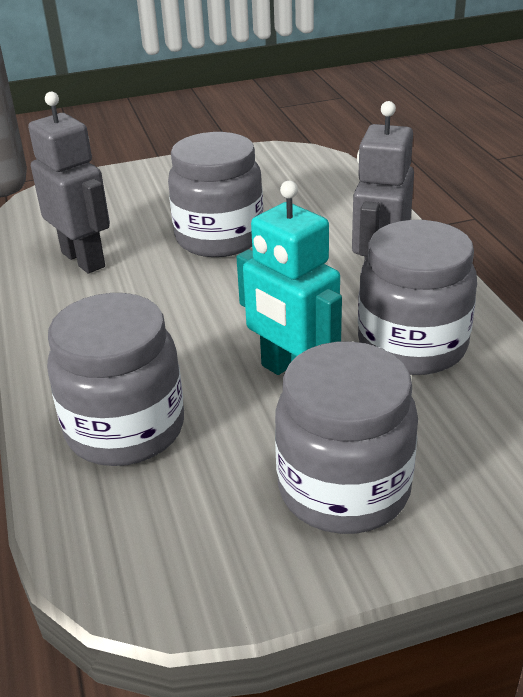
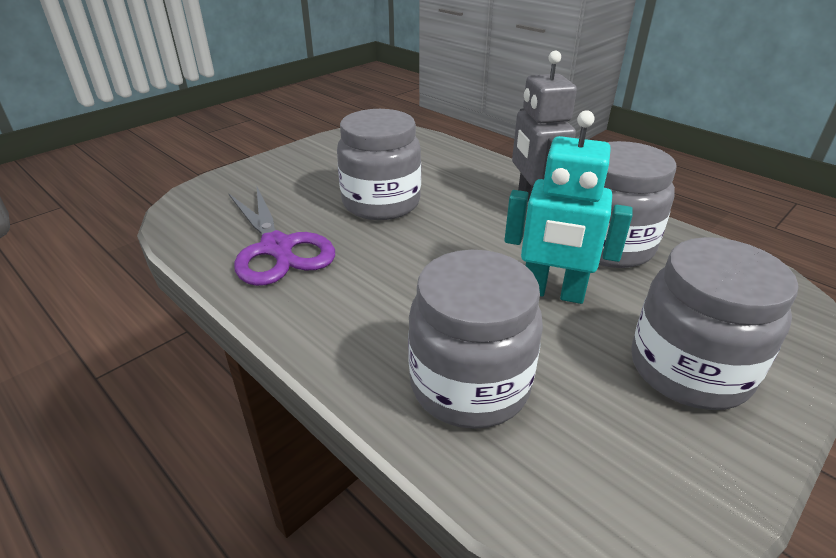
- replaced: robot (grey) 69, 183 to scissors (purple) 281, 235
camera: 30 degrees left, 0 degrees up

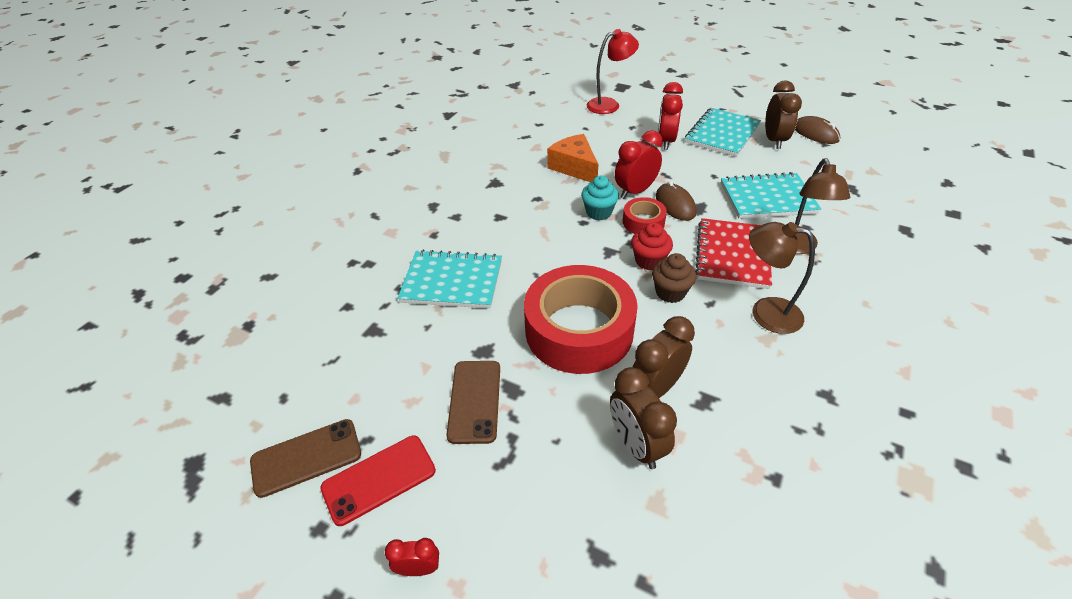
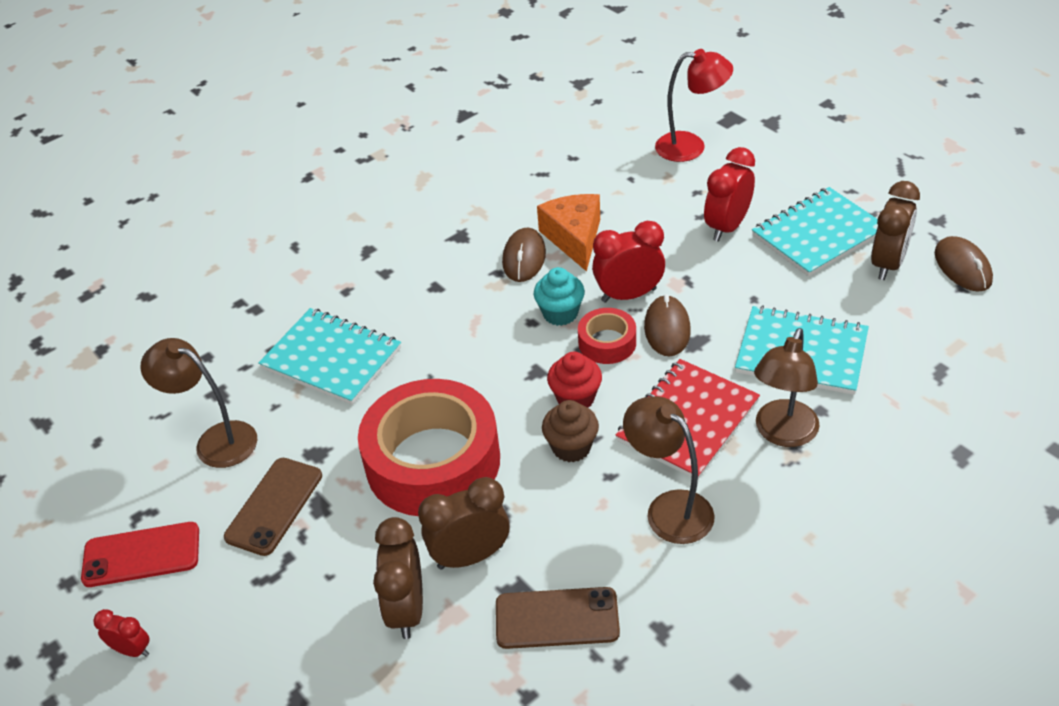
- moved: phone (brown) 305, 458 to 558, 618
- added: mouse (brown) 524, 254
- added: lamp (brown) 198, 403
camera: 25 degrees right, 0 degrees up

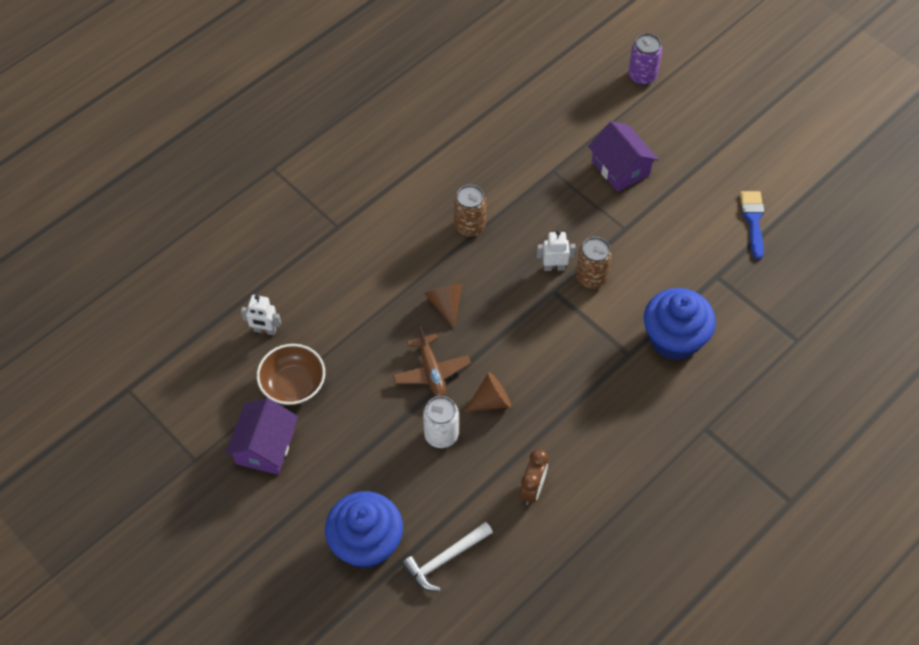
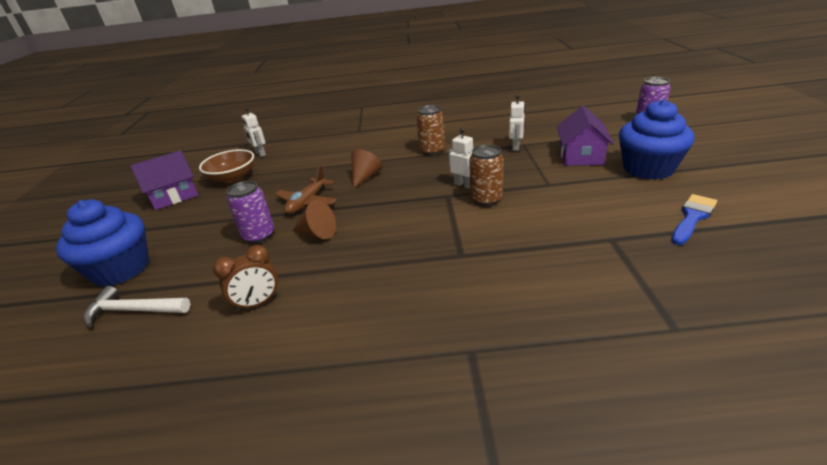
- moved: cupcake (blue) 680, 324 to 657, 139
- recoloured: can (white) 441, 422 to can (purple) 250, 212
- added: robot (white) 517, 123
camera: 45 degrees right, 25 degrees down

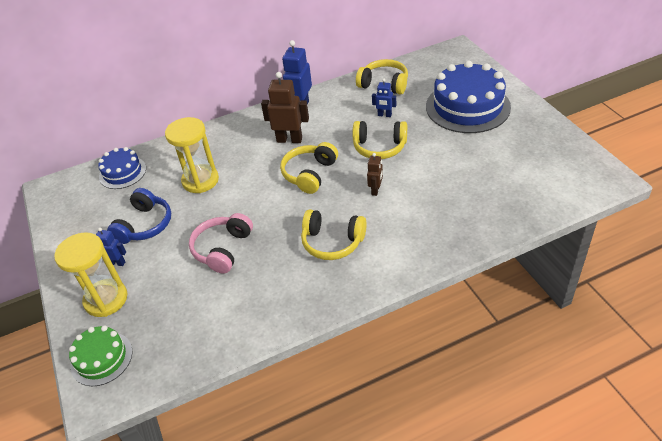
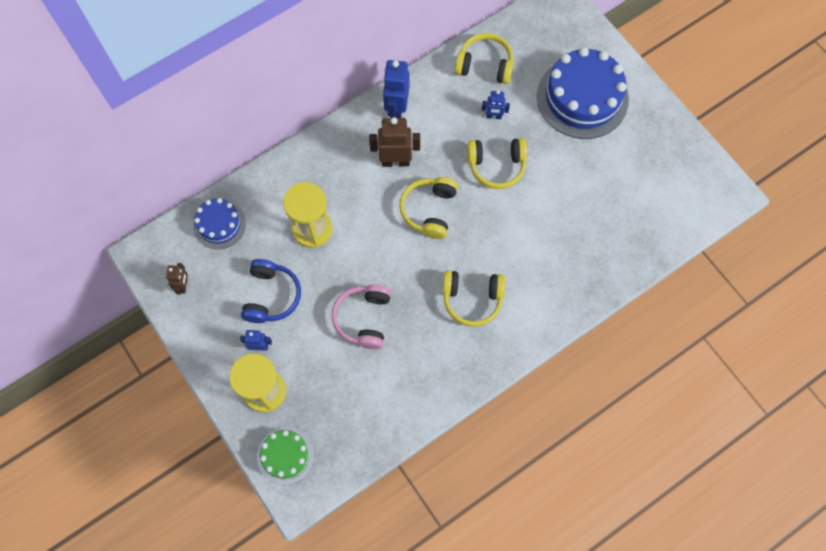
- moved: robot (brown) 375, 174 to 177, 279
camera: 15 degrees left, 25 degrees up

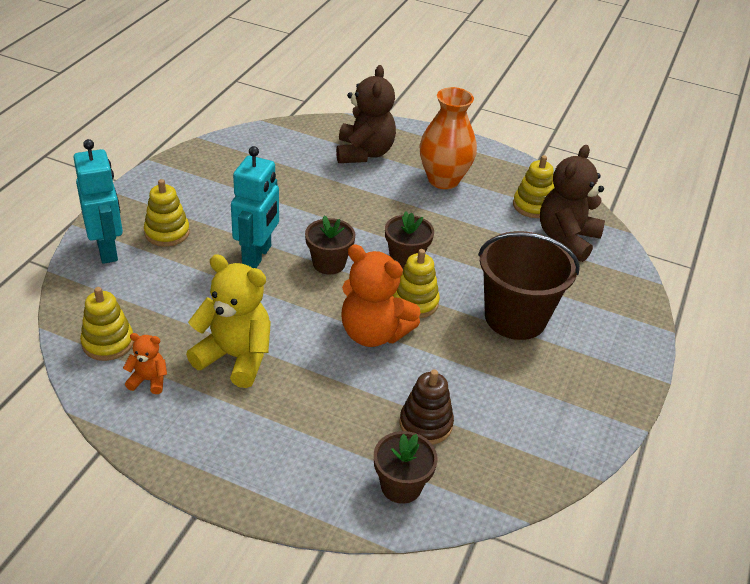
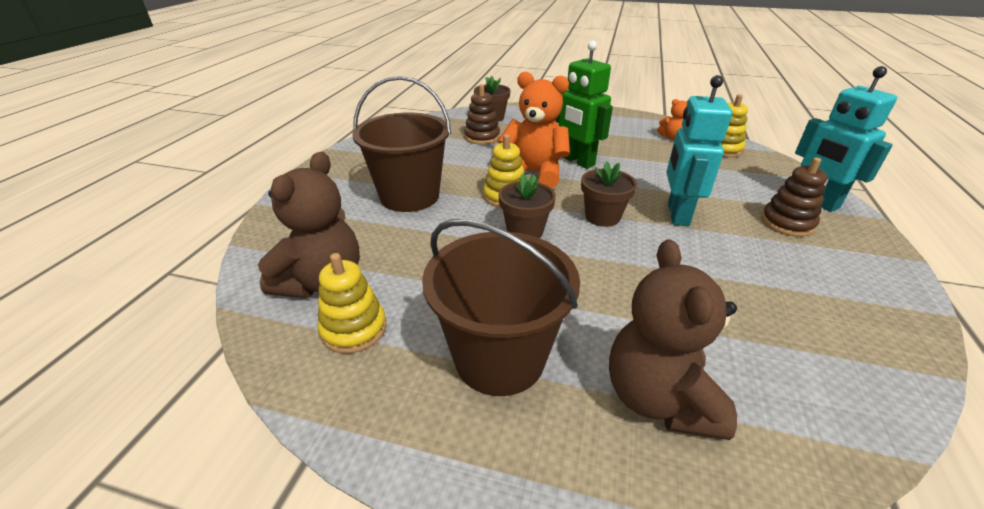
- replaced: vase (orange) 448, 138 to bucket (brown) 501, 307
- recoloured: stacking toy (yellow) 167, 213 to stacking toy (brown) 794, 197
- removed: teddy bear (yellow) 228, 321
- added: robot (green) 584, 104
camera: 175 degrees right, 5 degrees down

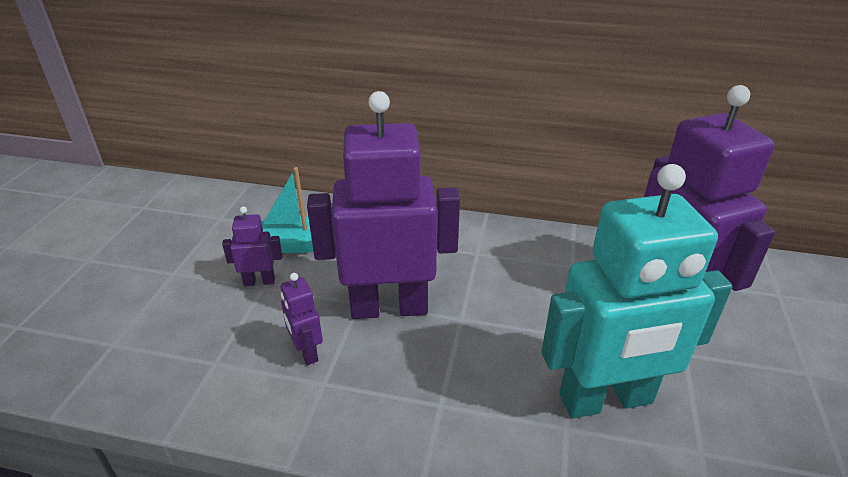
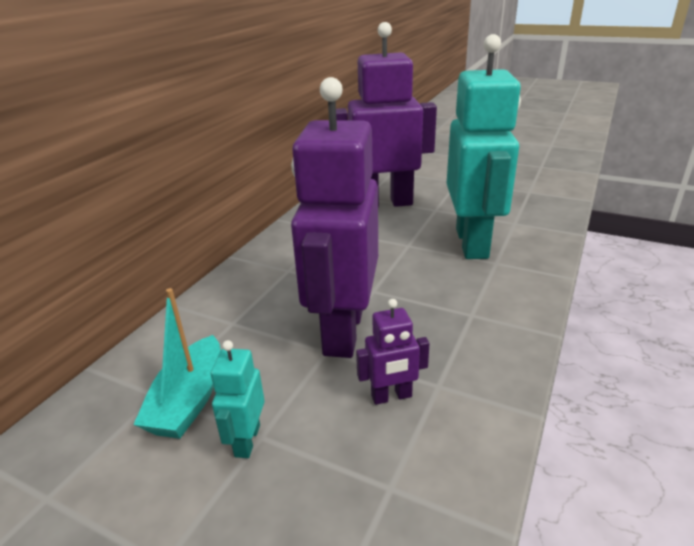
- recoloured: robot (purple) 252, 246 to robot (turquoise) 238, 399
camera: 75 degrees left, 5 degrees down

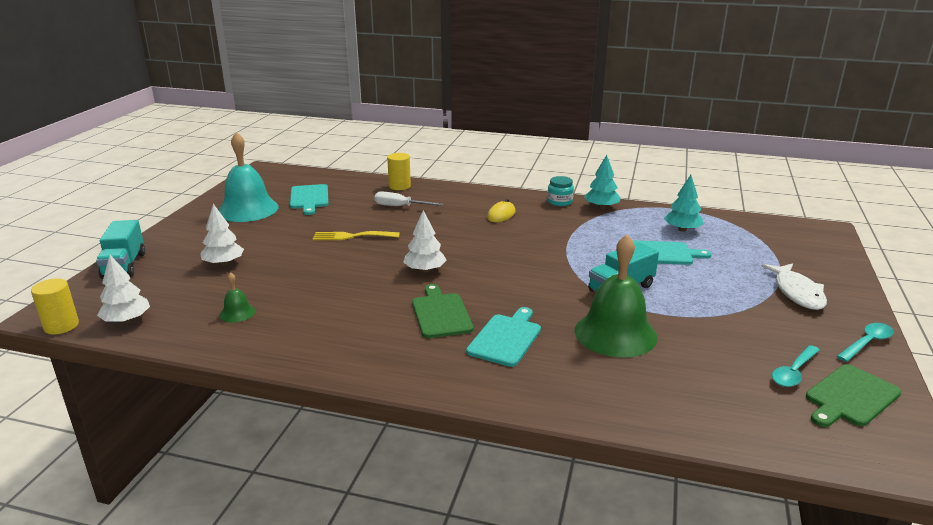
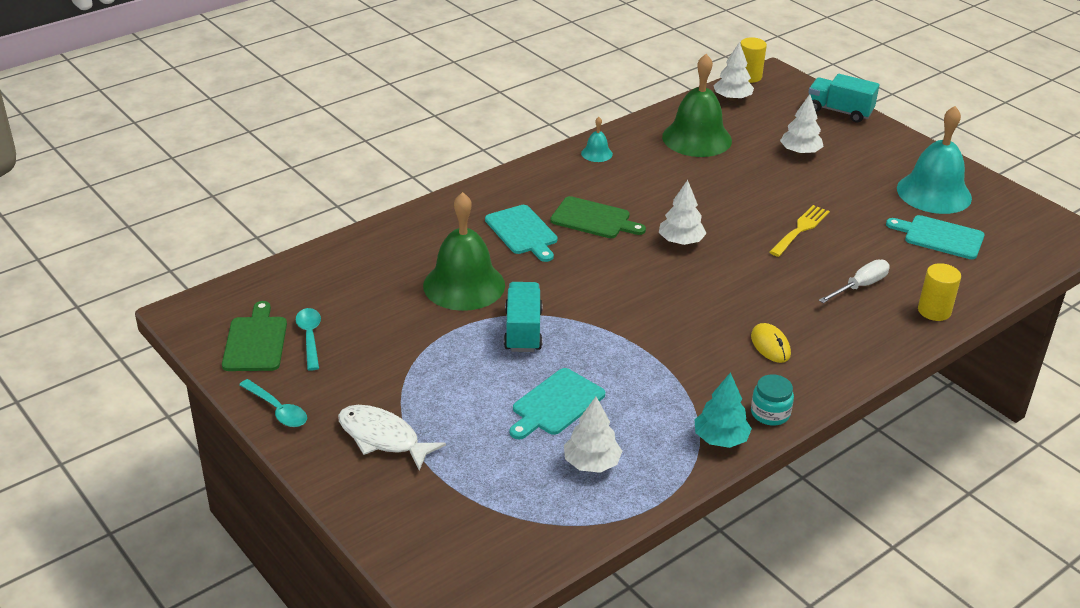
- recoloured: tree (turquoise) 684, 203 to tree (white) 593, 435
- resized: bell (green) 237, 297 = 697, 105 x2.26
- turned: spoon (turquoise) 865, 342 = 273, 403 45 degrees counterclockwise
- added: bell (turquoise) 597, 139
camera: 125 degrees right, 10 degrees up

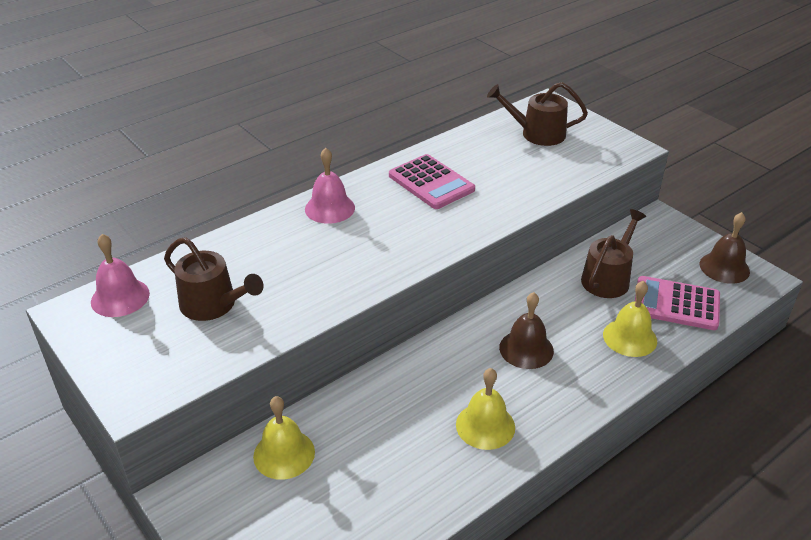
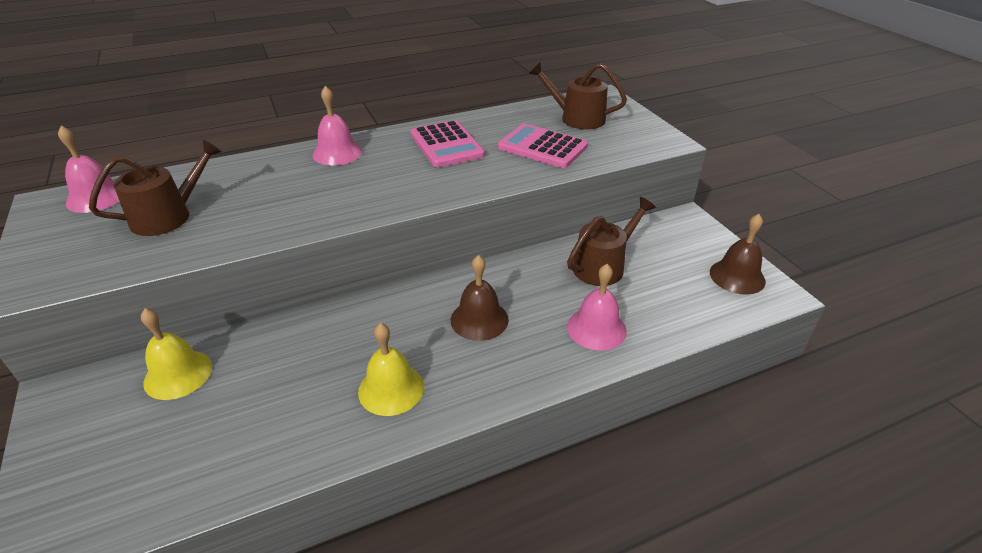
- turned: watering can (brown) 214, 279 = 155, 187 90 degrees counterclockwise
- moved: calculator (pink) 677, 303 to 543, 146
- recoloured: bell (yellow) 630, 319 to bell (pink) 597, 307
camera: 15 degrees right, 0 degrees up

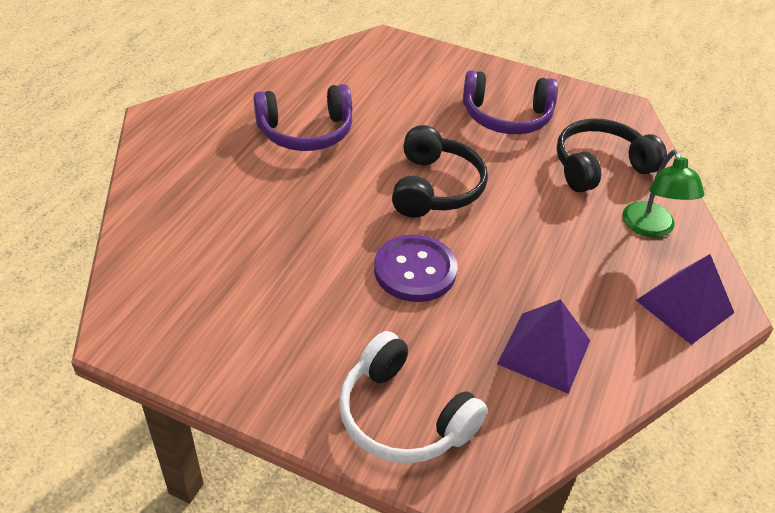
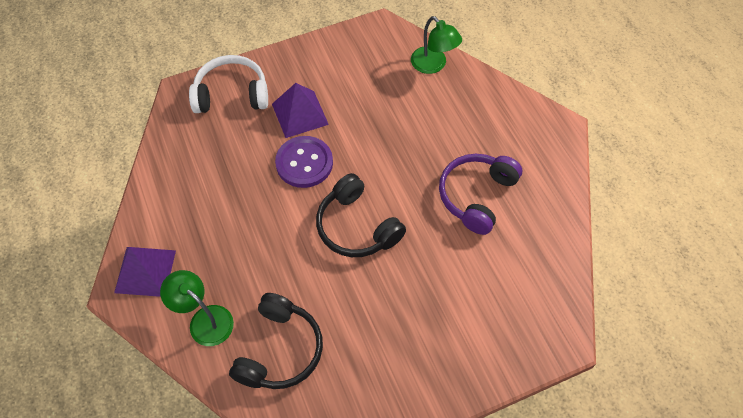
- removed: headphones (purple) 510, 102
- moved: pyramid (purple) 543, 346 to 300, 110
- added: lamp (green) 436, 45
camera: 135 degrees right, 15 degrees up

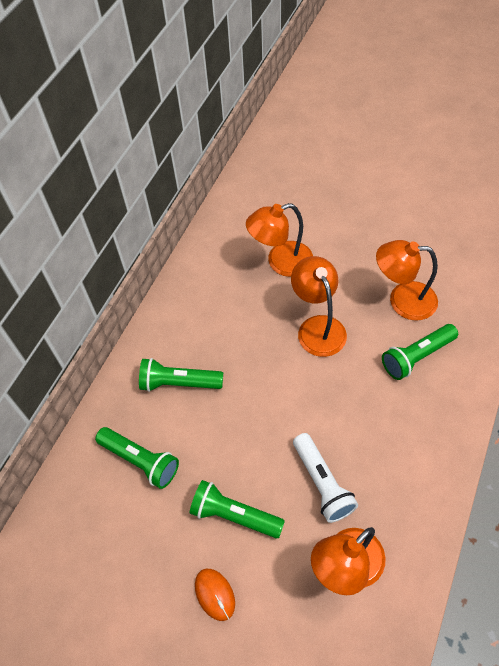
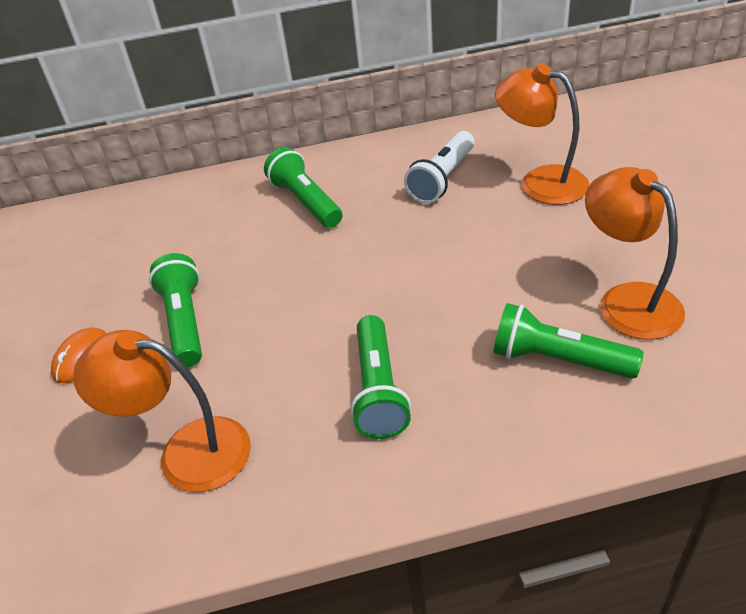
- removed: lamp (orange) 319, 306
- moved: flashlight (green) 137, 458 to 380, 377
- moved: flashlight (white) 325, 478 to 439, 167
camera: 55 degrees right, 15 degrees down

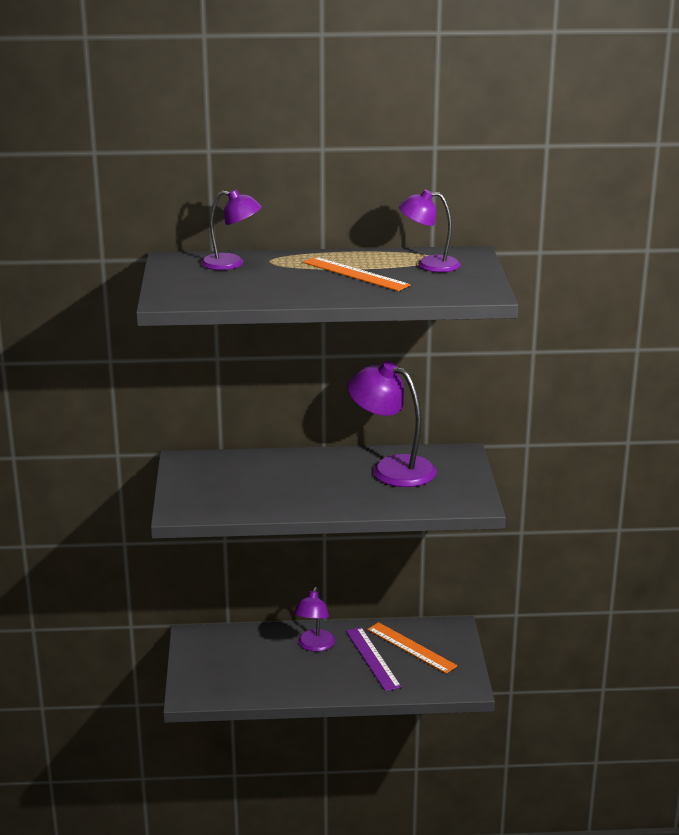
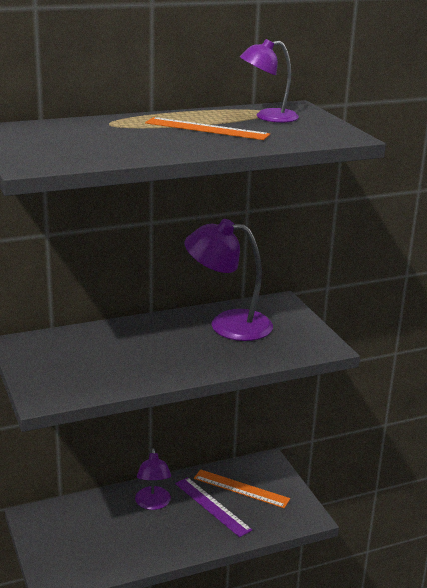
- removed: lamp (purple) 231, 229
camera: 20 degrees left, 0 degrees up

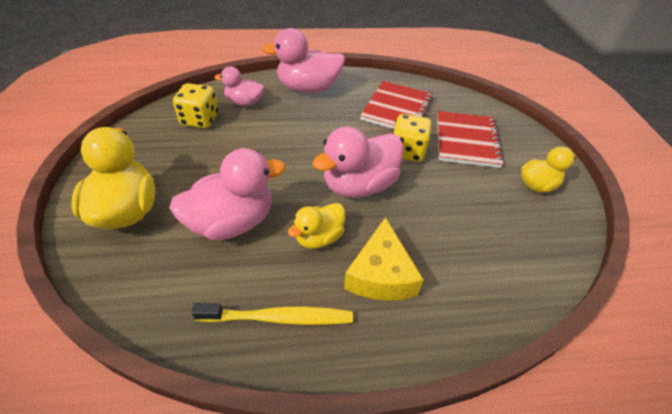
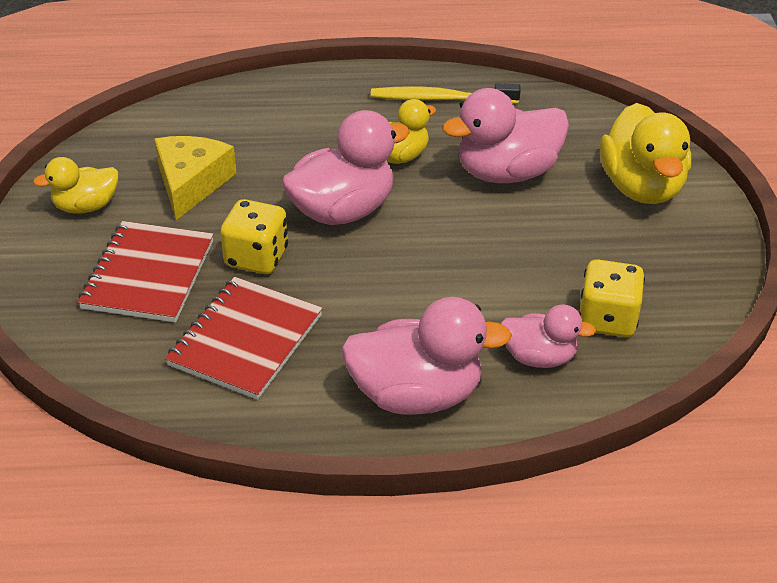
- moved: cheese (yellow) 384, 259 to 195, 178
camera: 175 degrees left, 5 degrees down

